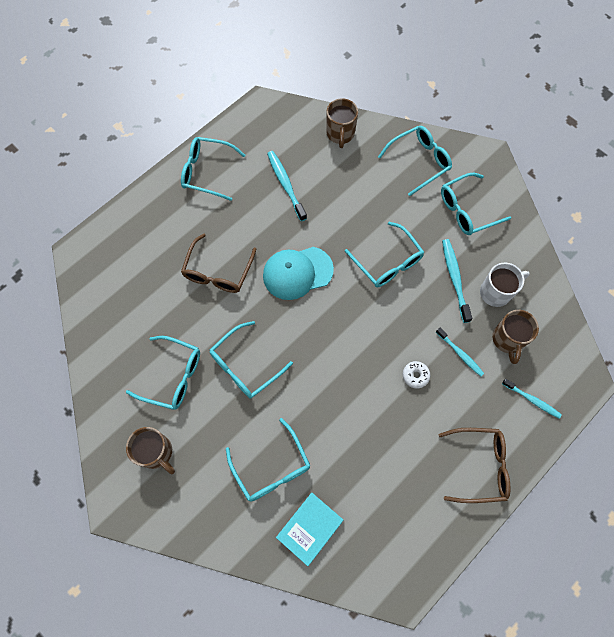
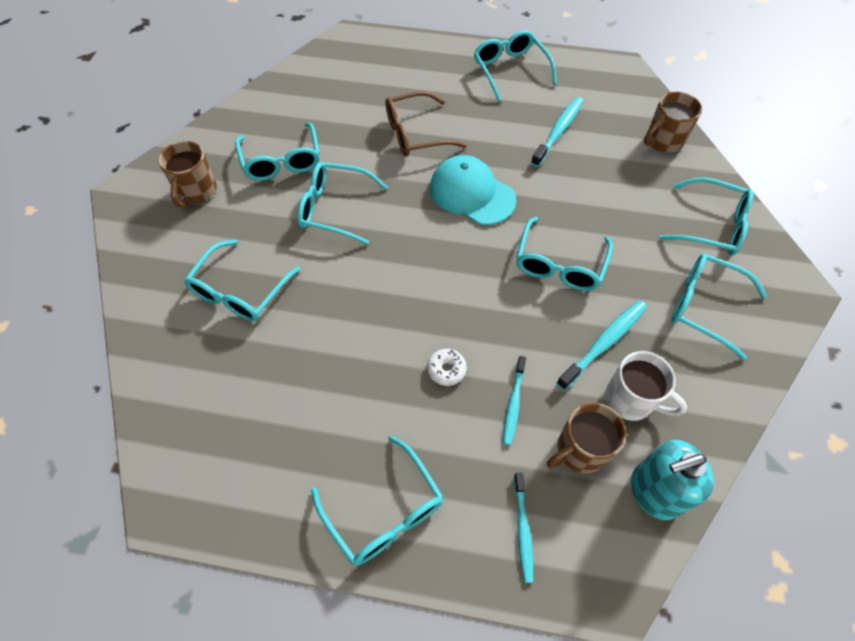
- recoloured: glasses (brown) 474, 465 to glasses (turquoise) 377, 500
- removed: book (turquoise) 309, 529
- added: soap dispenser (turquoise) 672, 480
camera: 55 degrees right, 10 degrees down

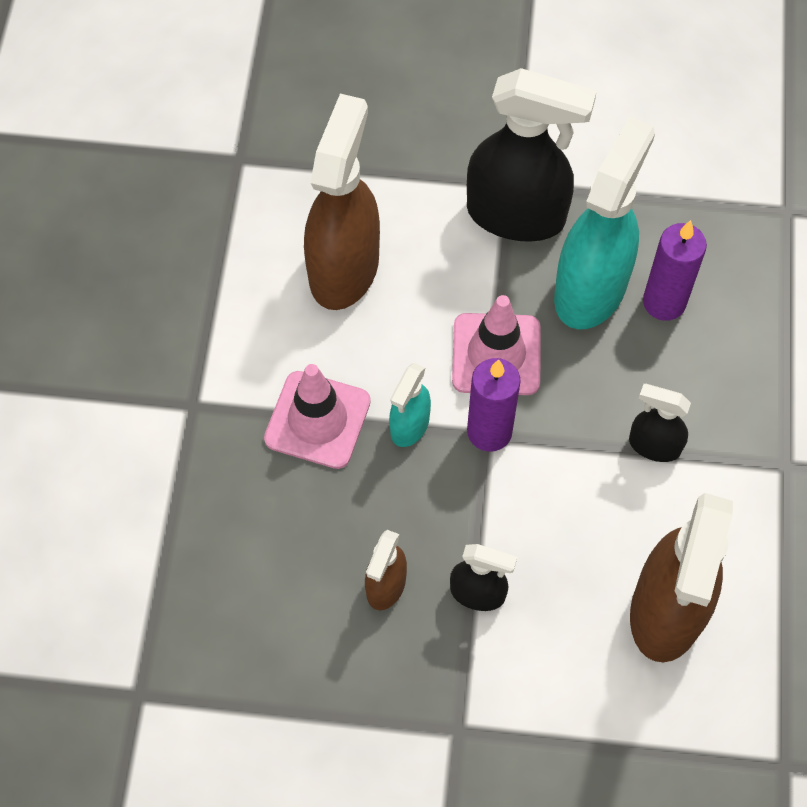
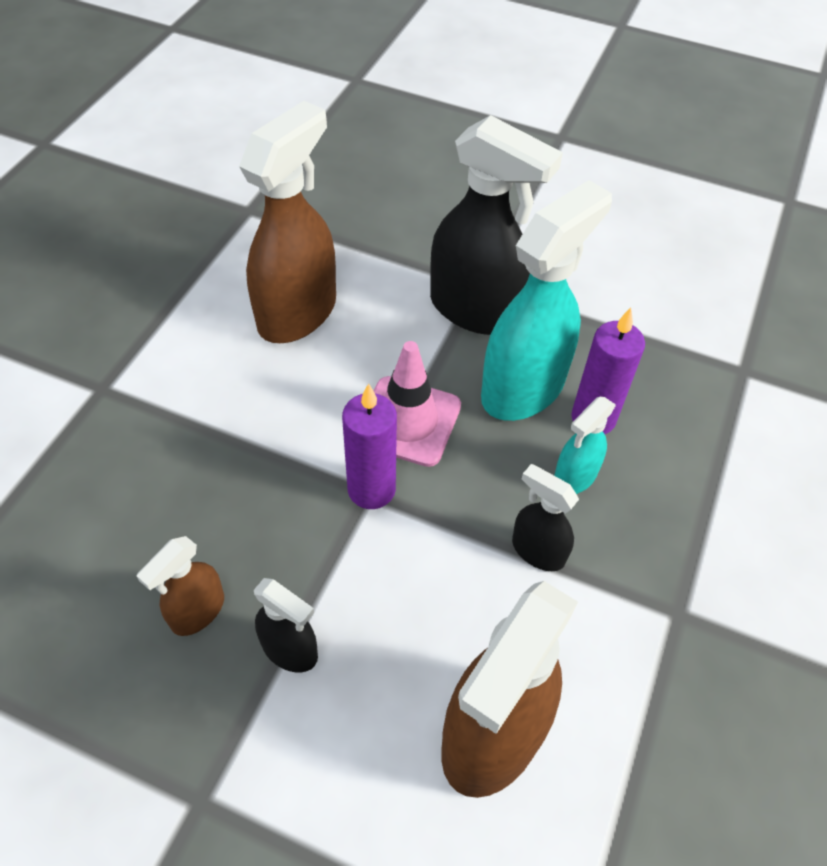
- moved: spray bottle (turquoise) 410, 405 to 585, 445
- removed: traffic cone (pink) 317, 416
camera: 15 degrees right, 10 degrees down

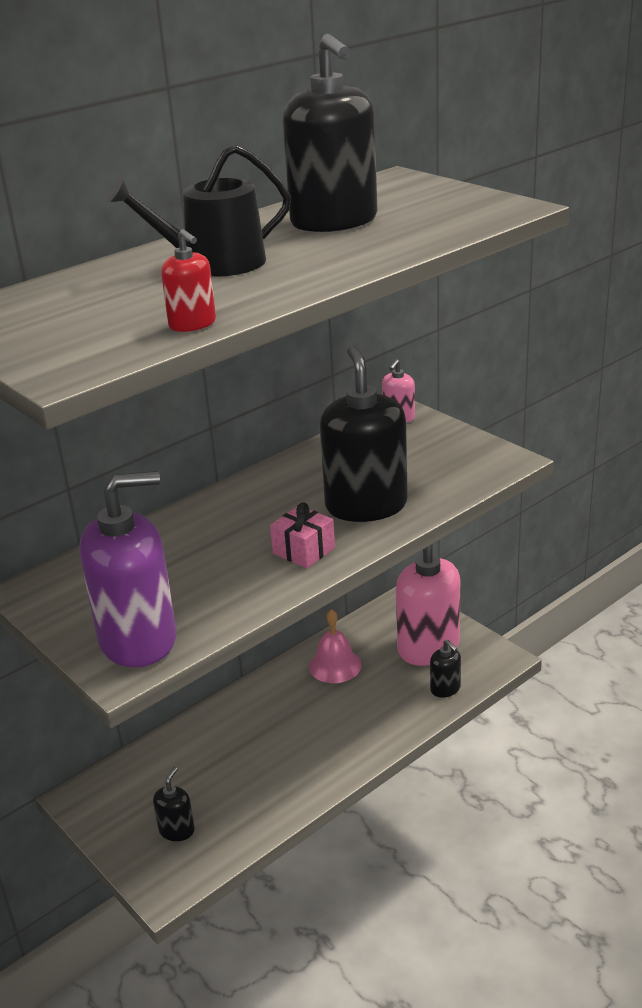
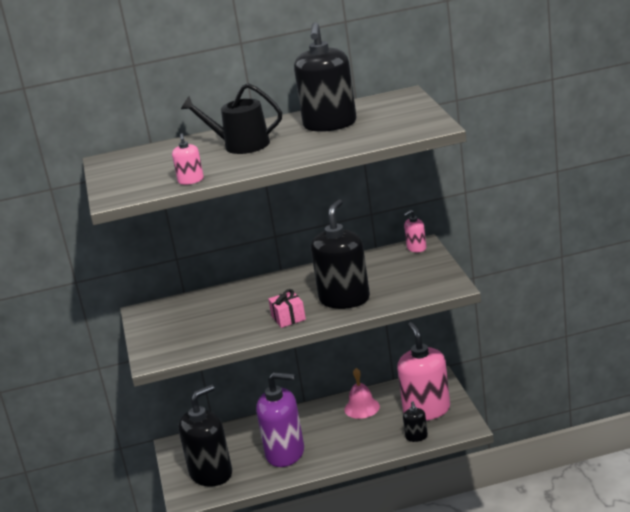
- recoloured: soap dispenser (red) 188, 280 to soap dispenser (pink) 188, 159
- moved: soap dispenser (purple) 127, 569 to 280, 419
- resized: soap dispenser (black) 174, 804 = 205, 436 x2.20
camera: 30 degrees right, 5 degrees down

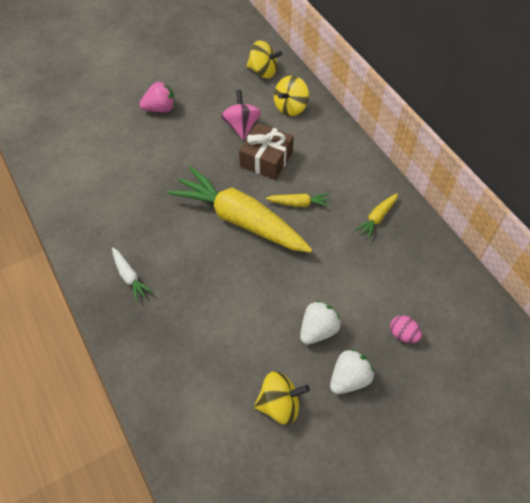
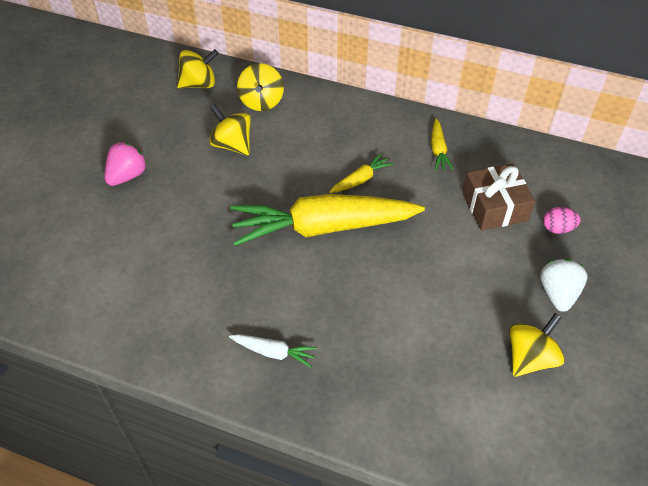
- recoloured: spinning top (pink) 241, 115 to spinning top (yellow) 230, 129
- moved: gift (brown) 266, 151 to 498, 197
- removed: strawberry (white) 320, 323
camera: 40 degrees left, 5 degrees down

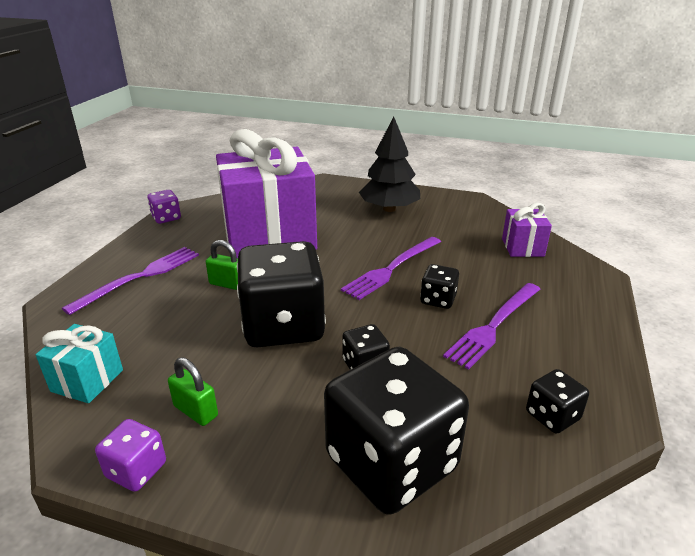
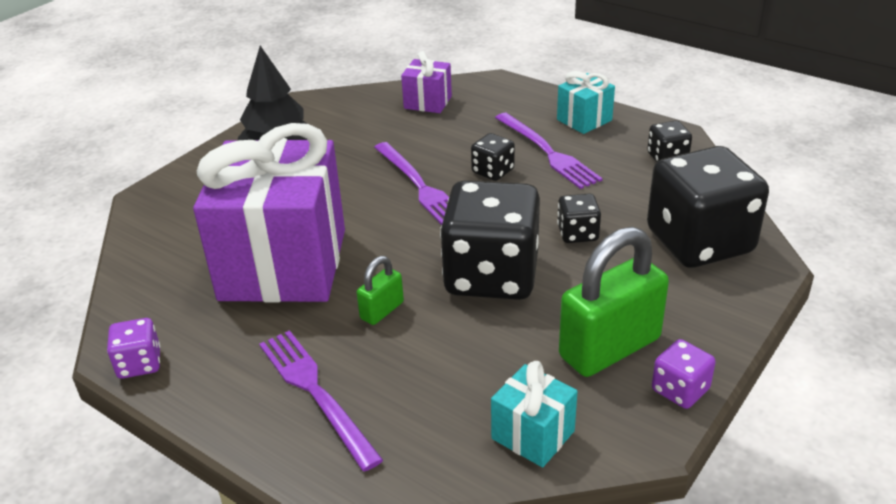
- resized: padlock (green) 193, 391 = 614, 301 x2.06
- added: gift (turquoise) 586, 102
camera: 70 degrees left, 5 degrees up

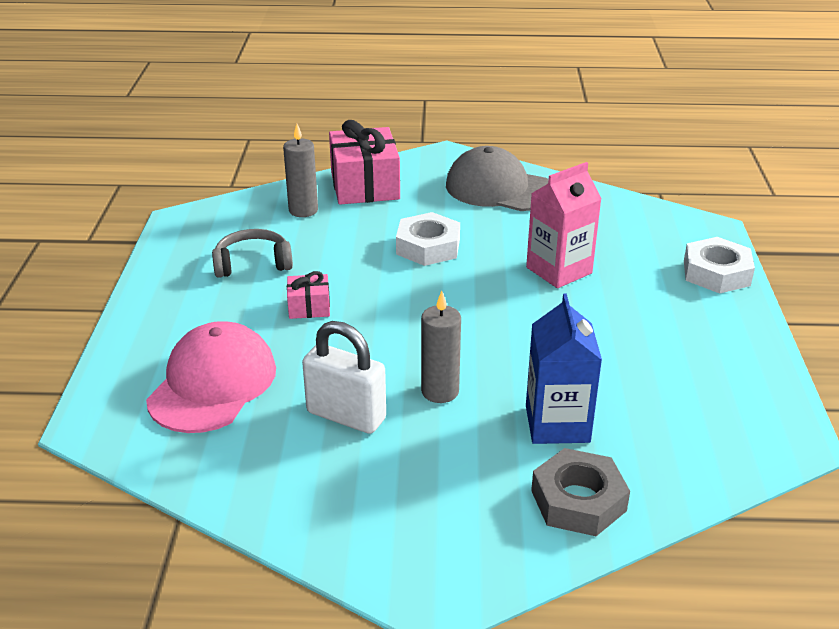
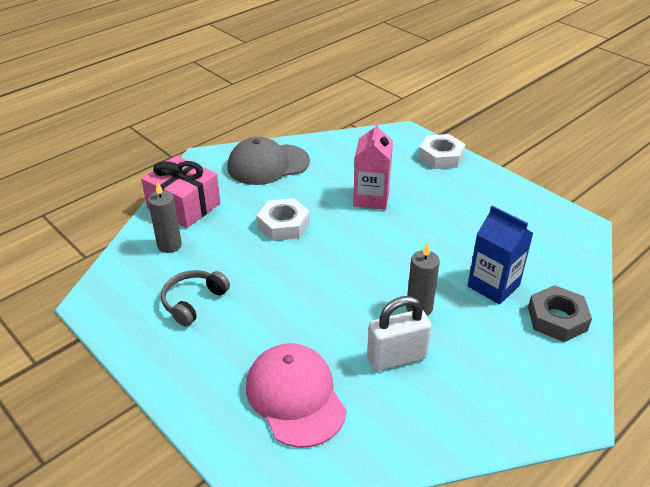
- removed: gift (pink) 308, 295
camera: 45 degrees left, 5 degrees up

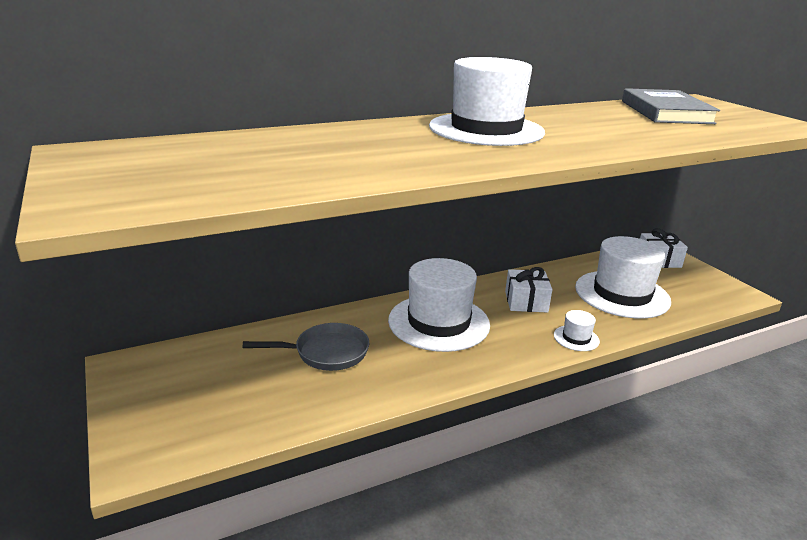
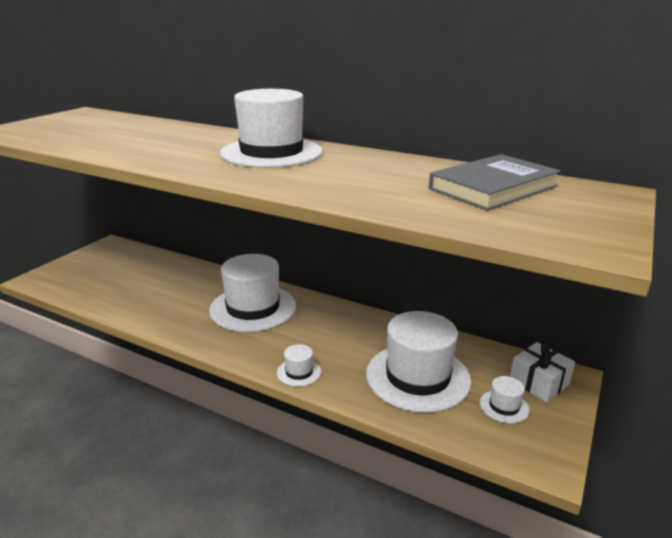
- removed: gift (white) 528, 289
- removed: pan (grey) 306, 347
- added: hat (white) 505, 400
camera: 55 degrees right, 0 degrees up

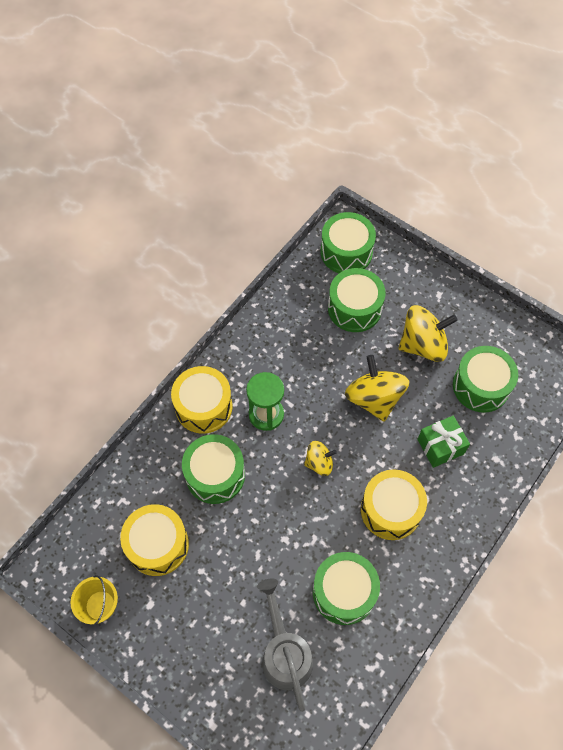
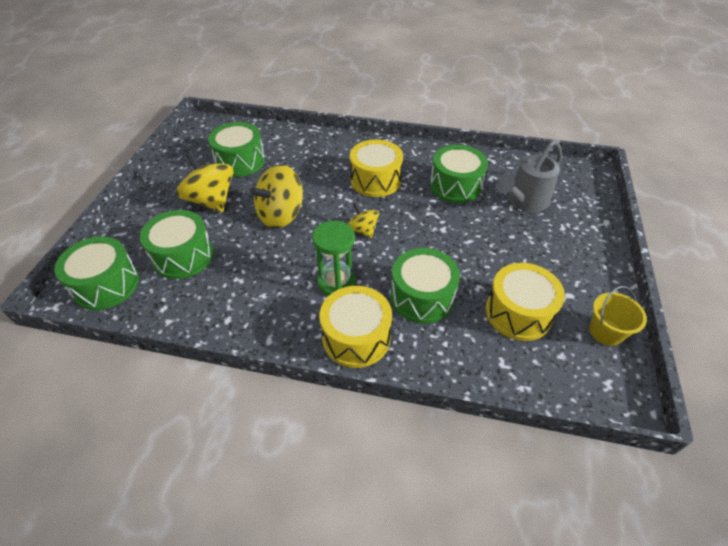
- removed: gift (green) 443, 442
camera: 115 degrees left, 15 degrees down

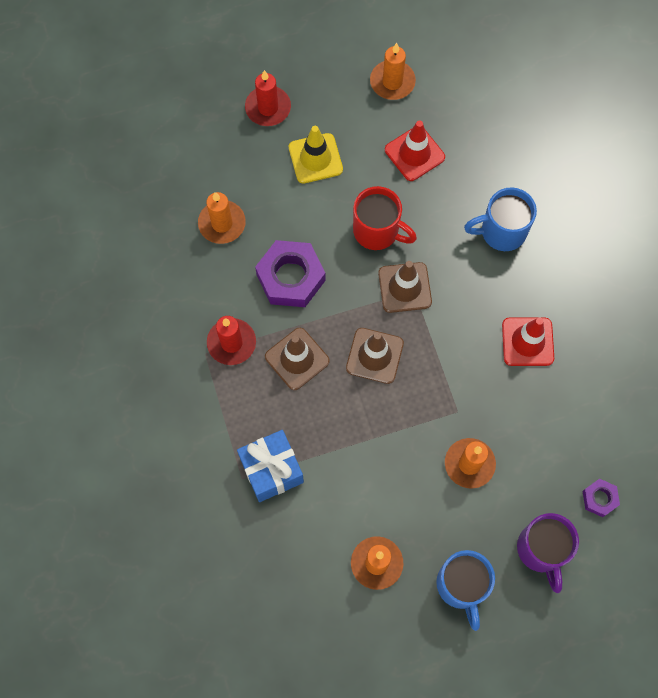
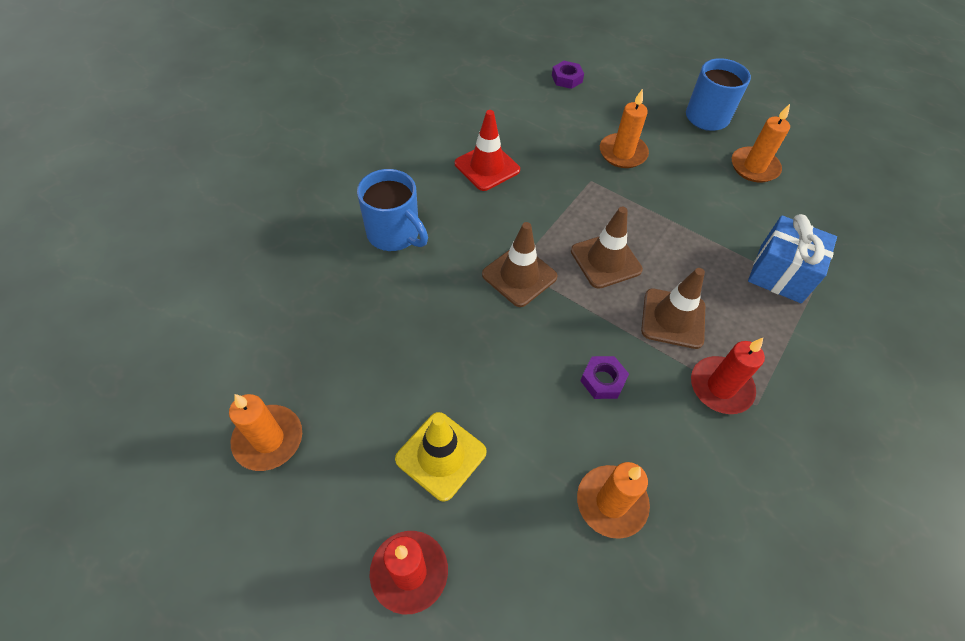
- removed: traffic cone (red) 415, 150
- removed: mug (red) 385, 218
- resized: nut (purple) 290, 273 = 604, 377 x0.50
- removed: mug (purple) 548, 553
camera: 130 degrees left, 15 degrees down

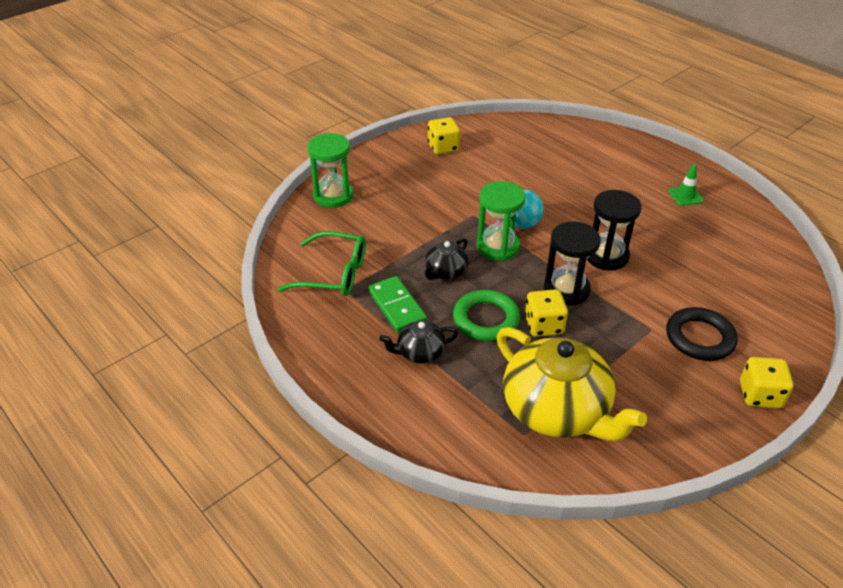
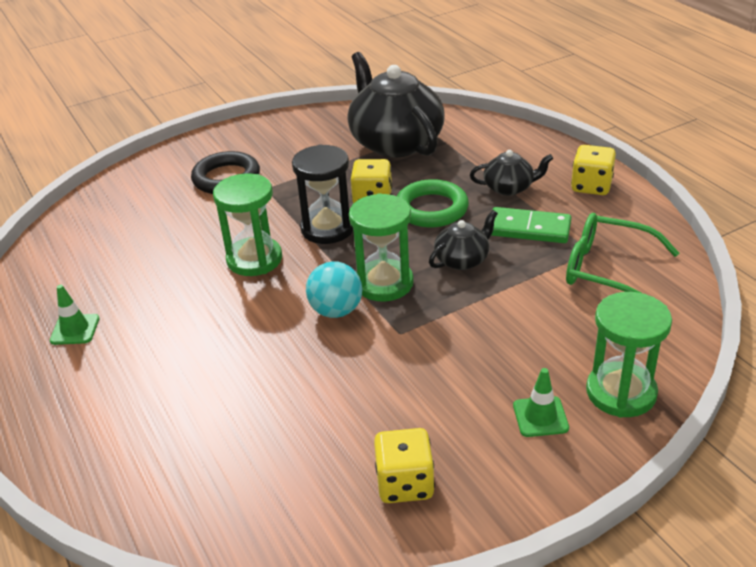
- recoloured: hourglass (black) 614, 230 to hourglass (green) 247, 224
- turned: domino (green) 397, 304 = 531, 225 60 degrees counterclockwise
- recoloured: teapot (yellow) 571, 384 to teapot (black) 396, 104
- moved: dice (yellow) 766, 382 to 593, 170
- added: traffic cone (green) 541, 402
camera: 165 degrees left, 5 degrees down

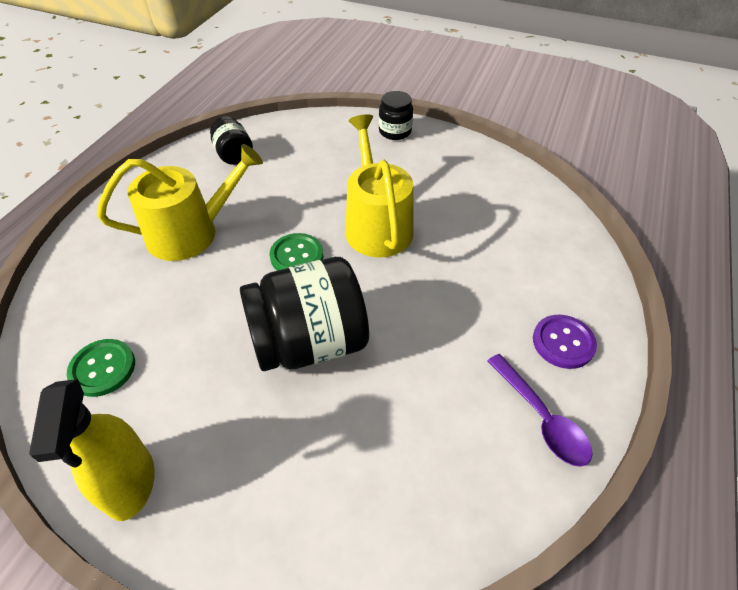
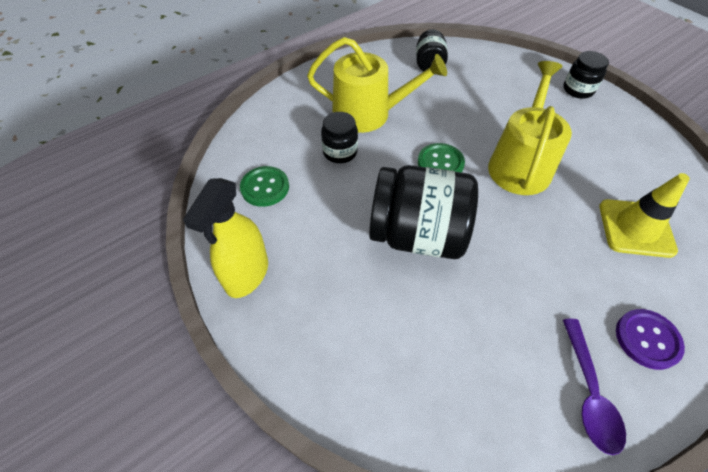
- added: jar (black) 339, 137
- added: traffic cone (yellow) 644, 215
camera: 30 degrees right, 5 degrees up

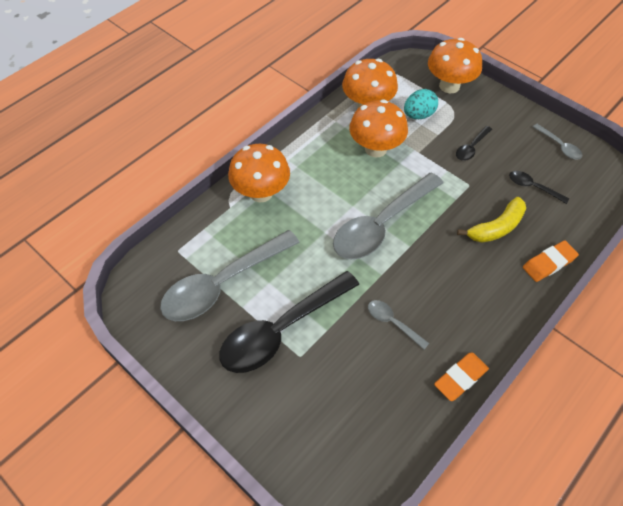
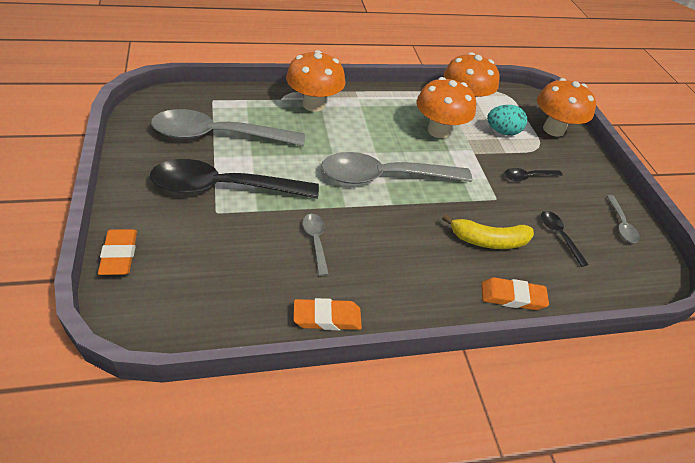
- added: eraser (orange) 117, 252
camera: 30 degrees right, 10 degrees down

